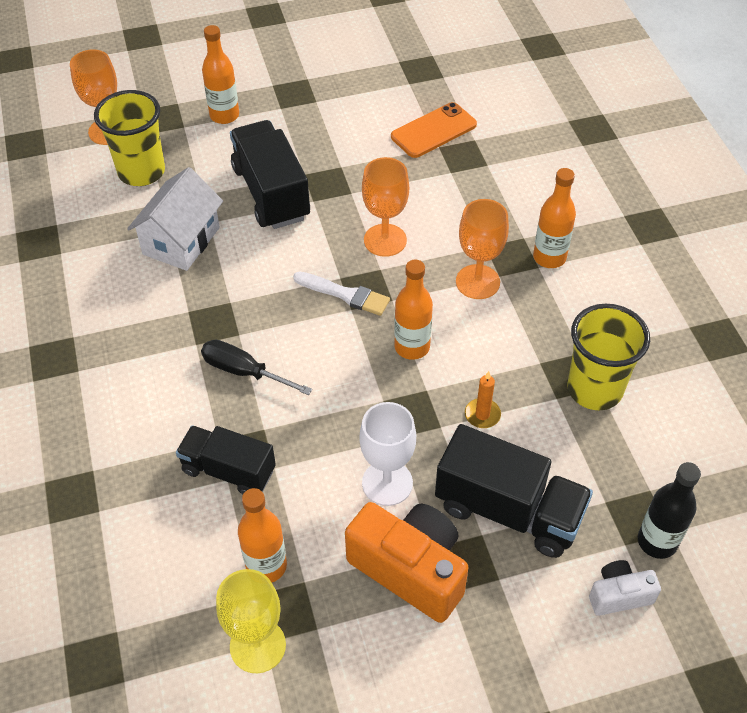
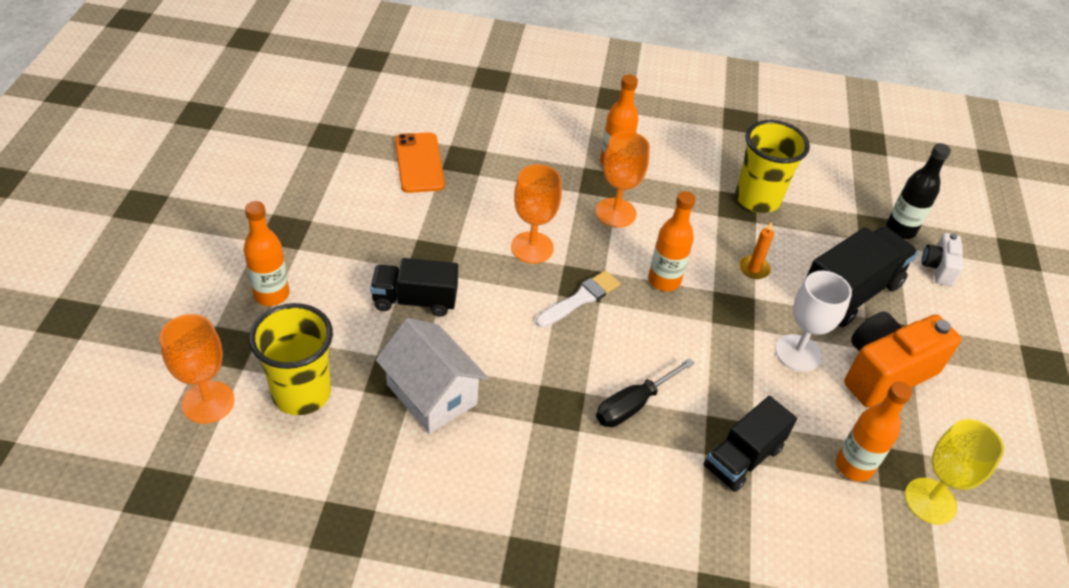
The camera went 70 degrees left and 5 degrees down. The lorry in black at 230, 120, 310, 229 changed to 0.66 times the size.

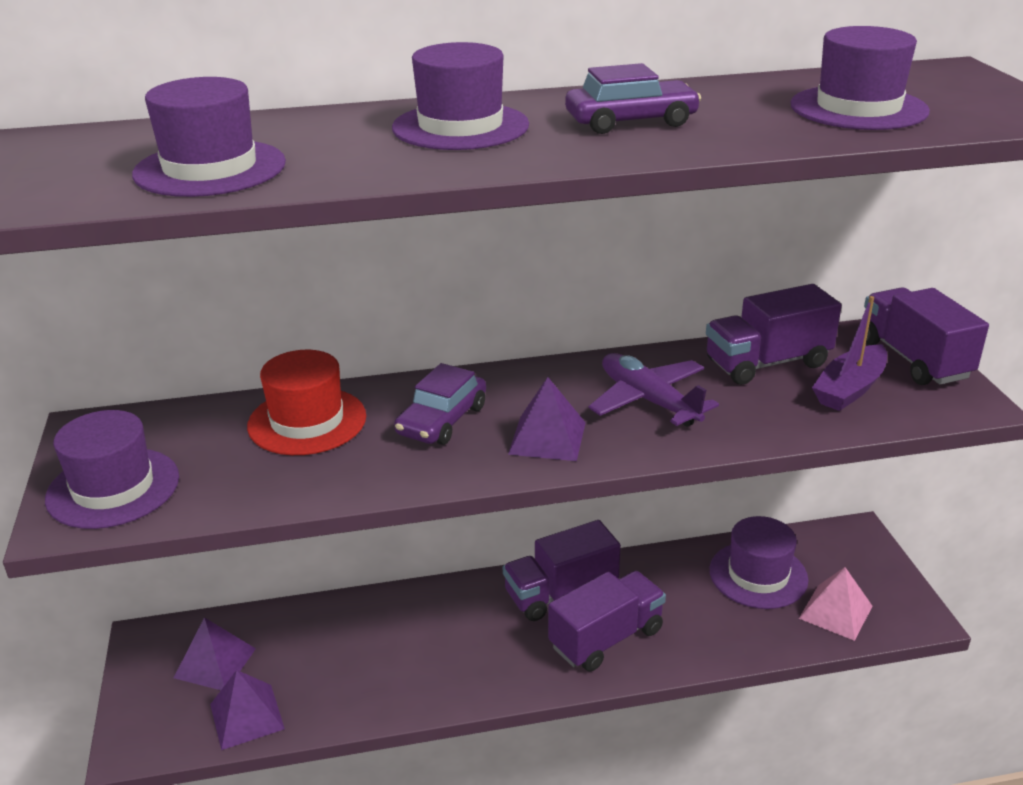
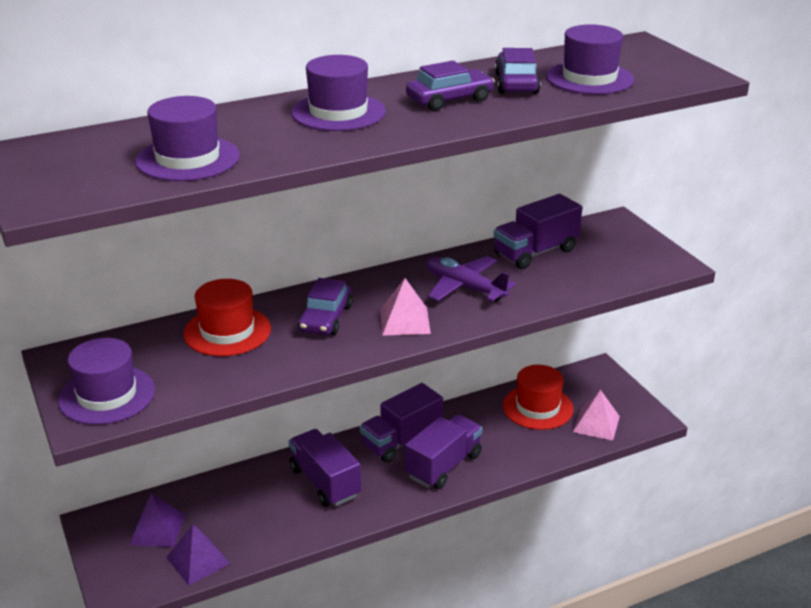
The camera went 15 degrees left and 0 degrees up. The boat in royal purple at 812, 296, 887, 411 disappeared. The car in royal purple at 495, 48, 541, 94 appeared. The lorry in royal purple moved from 864, 287, 989, 385 to 288, 429, 361, 507. The solid pyramid in royal purple at 508, 377, 586, 461 became the solid pyramid in rose-pink at 380, 278, 431, 336. The tall hat in royal purple at 710, 516, 808, 609 became the tall hat in crimson at 503, 365, 574, 430.

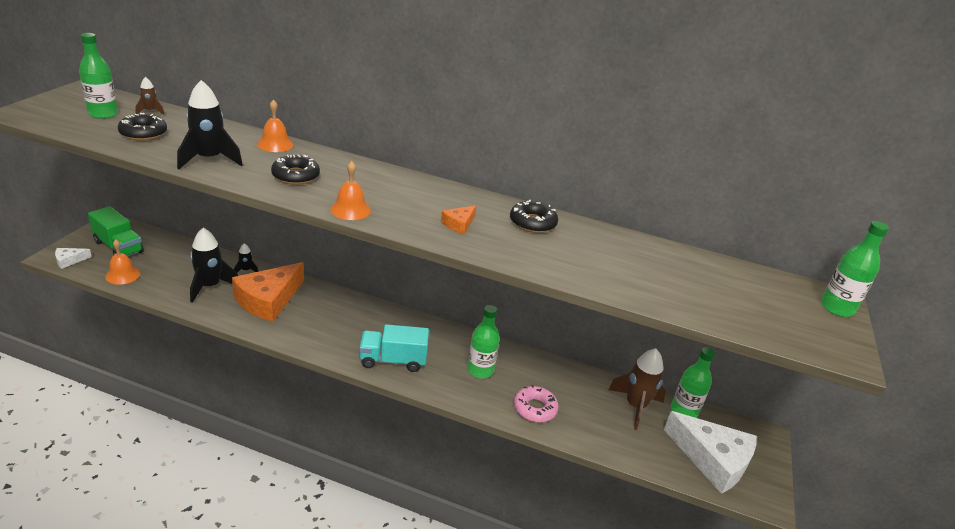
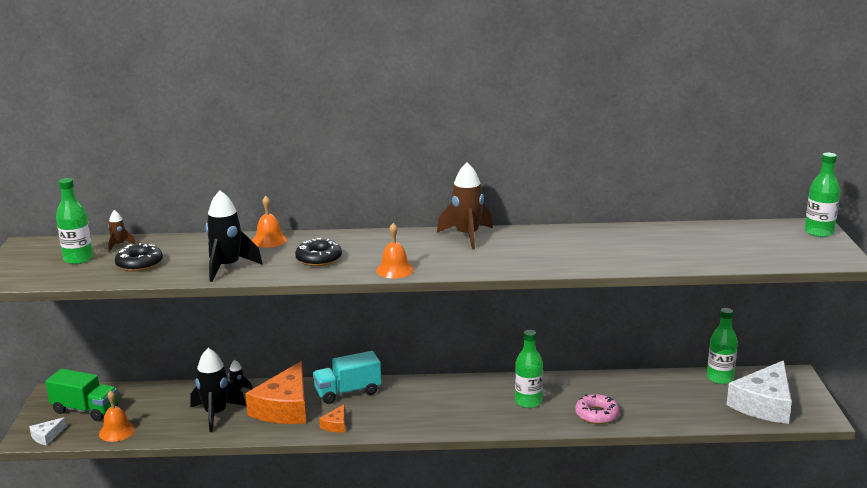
The camera went 15 degrees left and 10 degrees down. The doughnut in black at 510, 200, 558, 233 disappeared. The lorry in aqua moved from 359, 324, 429, 372 to 313, 351, 382, 404. The cheese wedge in orange-coloured moved from 441, 205, 476, 234 to 319, 404, 345, 433. The rocket in dark brown moved from 608, 348, 666, 430 to 437, 163, 493, 249. The cheese wedge in snow-white at 663, 411, 757, 494 turned 105 degrees clockwise.

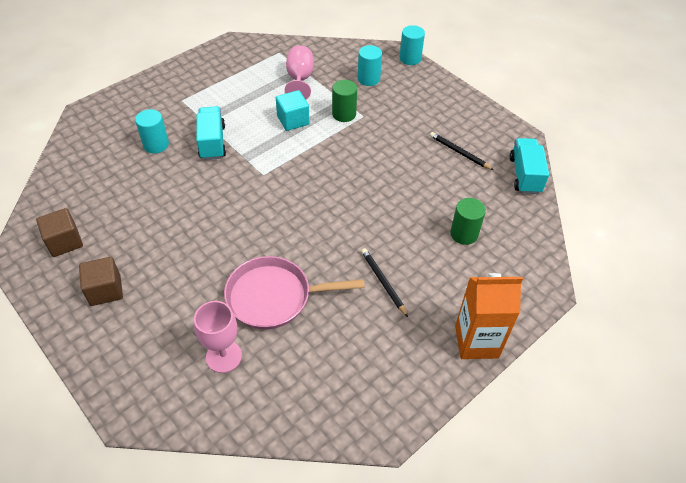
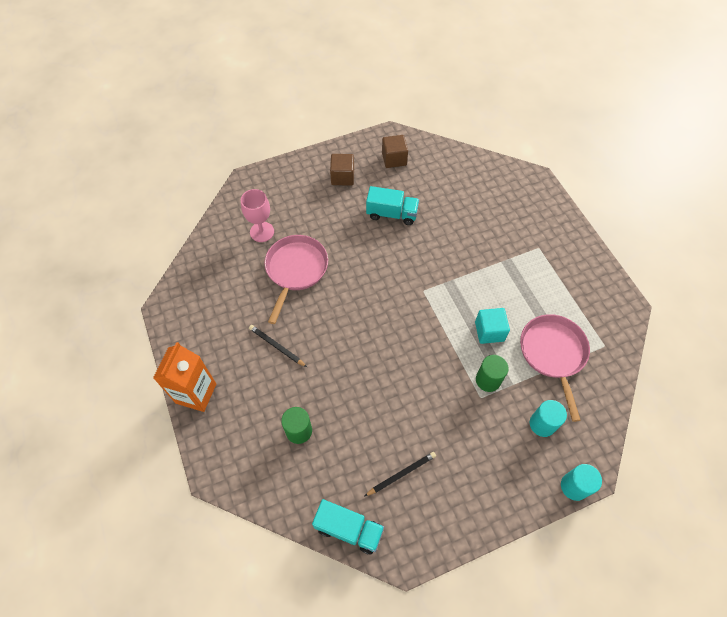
The camera went 110 degrees right and 10 degrees up. The solid cylinder in aqua at 135, 109, 169, 153 disappeared. The lorry in aqua moved from 196, 106, 226, 160 to 366, 186, 419, 225. The wine glass in rose-pink at 285, 45, 314, 100 was replaced by the frying pan in rose-pink at 520, 314, 590, 422. The wooden pencil in black at 361, 248, 408, 317 turned 135 degrees counterclockwise.

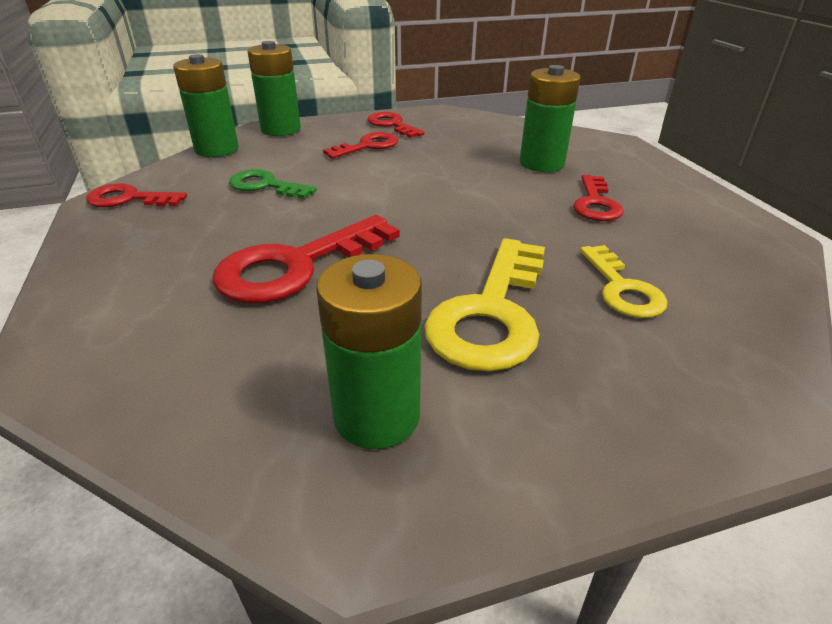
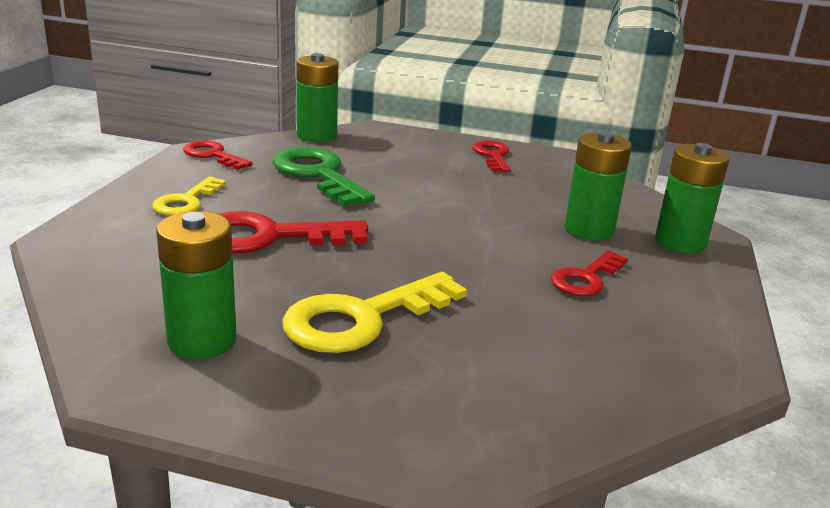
The camera went 30 degrees right and 10 degrees down. The latchkey in crimson at 323, 132, 398, 159 disappeared. The power cell in emerald moved from 248, 41, 301, 136 to 655, 143, 729, 254. The latchkey in bright yellow moved from 580, 245, 668, 318 to 152, 176, 226, 216. The latchkey in emerald at 229, 169, 317, 199 changed to 1.67 times the size.

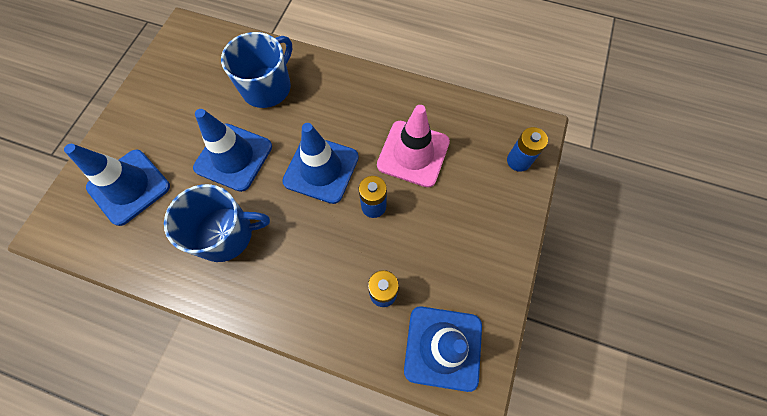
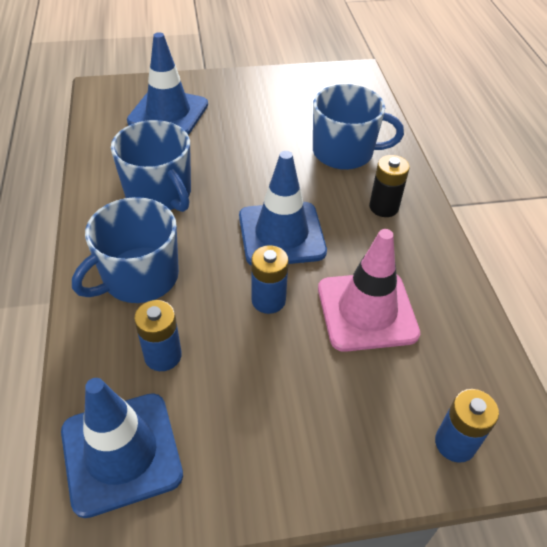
The camera went 60 degrees right and 20 degrees down. The traffic cone in cobalt at 193, 109, 272, 192 disappeared. The mug in cobalt at 72, 197, 179, 303 appeared. The power cell in black at 369, 155, 410, 217 appeared.

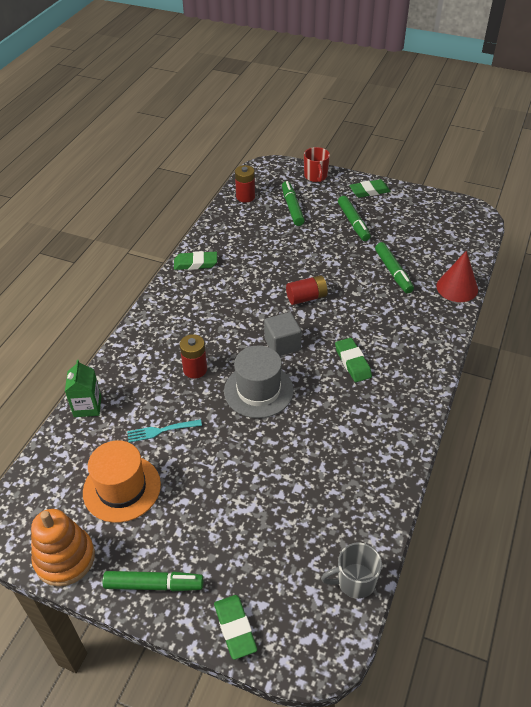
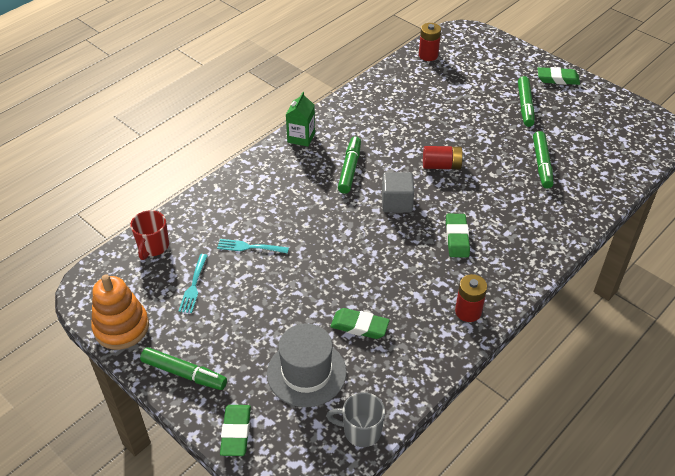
The camera went 20 degrees right and 0 degrees up. The solid cone in crimson at 436, 251, 478, 302 disappeared. The milk carton in emerald moved from 65, 360, 101, 417 to 286, 92, 315, 147. The pencil eraser in emerald moved from 174, 251, 217, 270 to 330, 308, 390, 339. The power cell in crimson moved from 180, 334, 207, 379 to 455, 274, 487, 322. The tall hat in ash-grey moved from 224, 346, 294, 418 to 267, 323, 347, 407. The marker in emerald moved from 282, 181, 305, 226 to 338, 136, 361, 194. The mug in crimson moved from 304, 147, 330, 182 to 130, 210, 169, 260. The tall hat in orange-coloured at 83, 440, 161, 523 was replaced by the dinner fork in aqua at 179, 254, 208, 313.

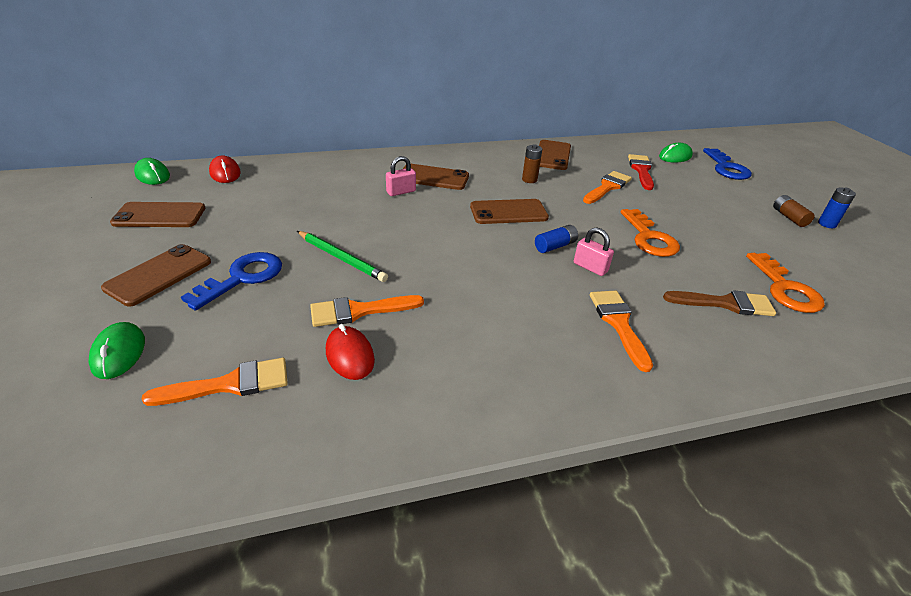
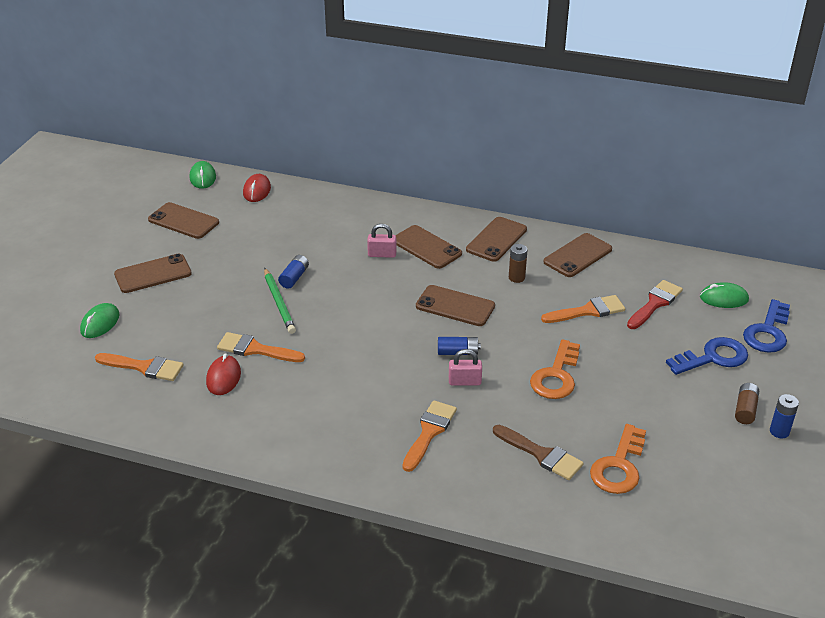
The camera went 35 degrees right and 0 degrees up. The power cell in cobalt at 278, 255, 309, 289 appeared. The phone in dark brown at 466, 217, 527, 262 appeared. The latchkey in cobalt moved from 181, 252, 282, 311 to 666, 337, 748, 375. The padlock in rose-pink at 574, 227, 614, 276 turned 75 degrees counterclockwise.

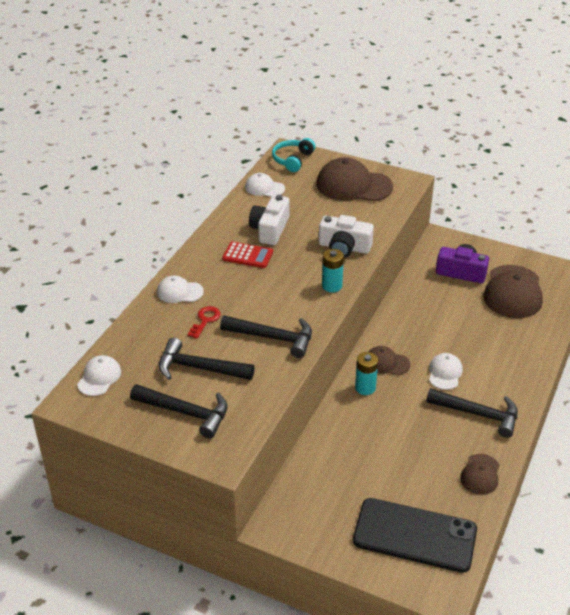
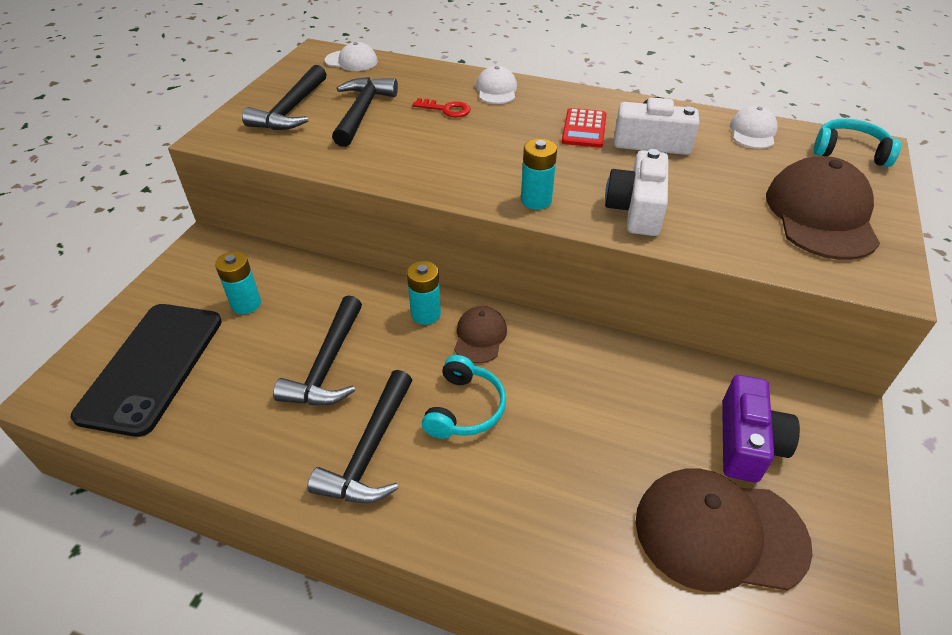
The camera went 85 degrees right and 5 degrees up. The baseball cap in dark brown at 460, 454, 500, 495 disappeared. The power cell in aqua at 215, 251, 261, 314 appeared. The carpenter's hammer in black moved from 220, 315, 312, 358 to 273, 295, 362, 405. The baseball cap in snow-white at 429, 353, 463, 390 was replaced by the over-ear headphones in aqua at 422, 355, 506, 439.

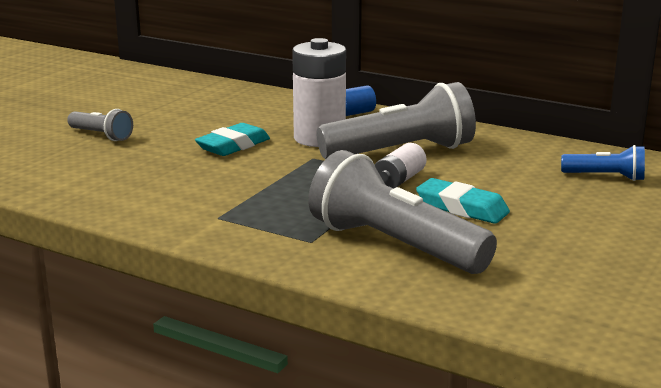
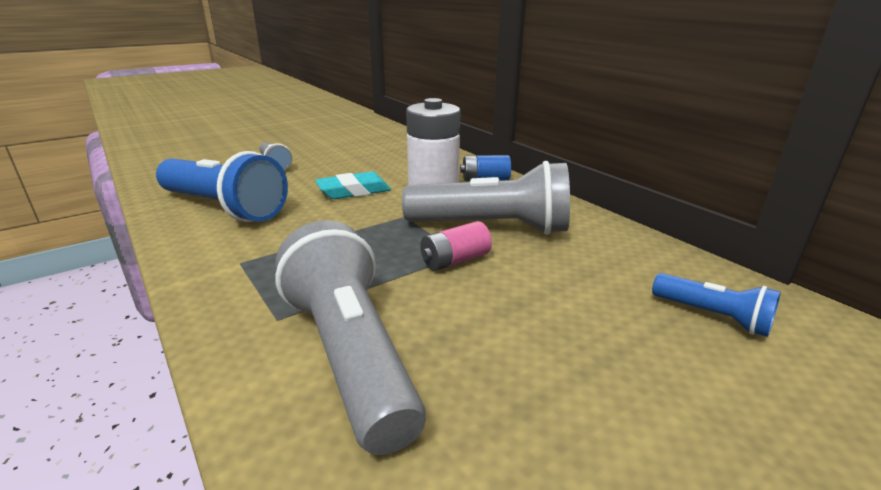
The camera went 25 degrees right and 5 degrees up. The pencil eraser in aqua at 416, 178, 510, 224 disappeared. The pocket torch in cobalt at 156, 151, 288, 222 appeared. The power cell in snow-white at 375, 143, 427, 188 became the power cell in rose-pink at 420, 221, 492, 271.

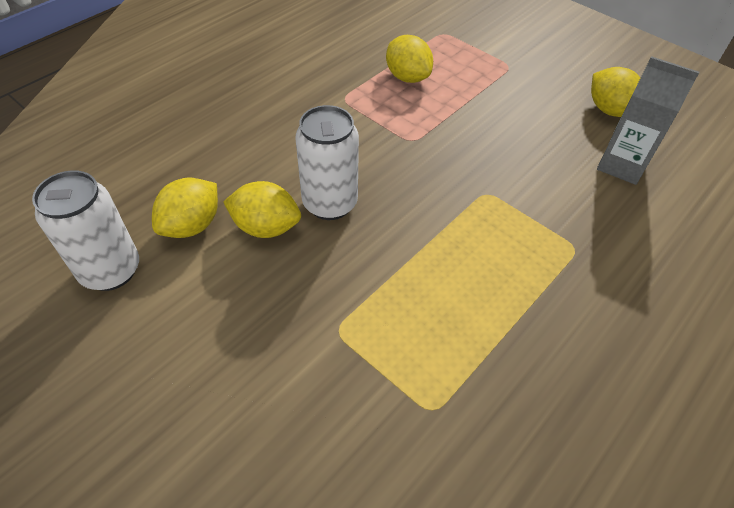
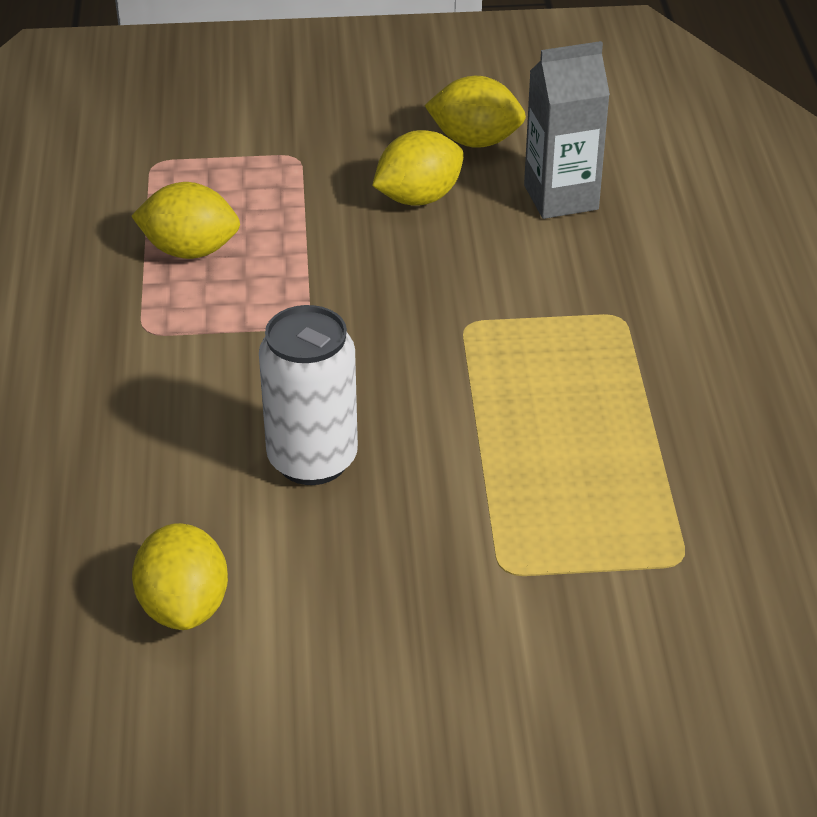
The camera went 45 degrees left and 10 degrees down. The soda can in snow-white at 32, 170, 139, 291 disappeared. The toy lemon in bright yellow moved from 223, 181, 301, 238 to 372, 130, 464, 206.

